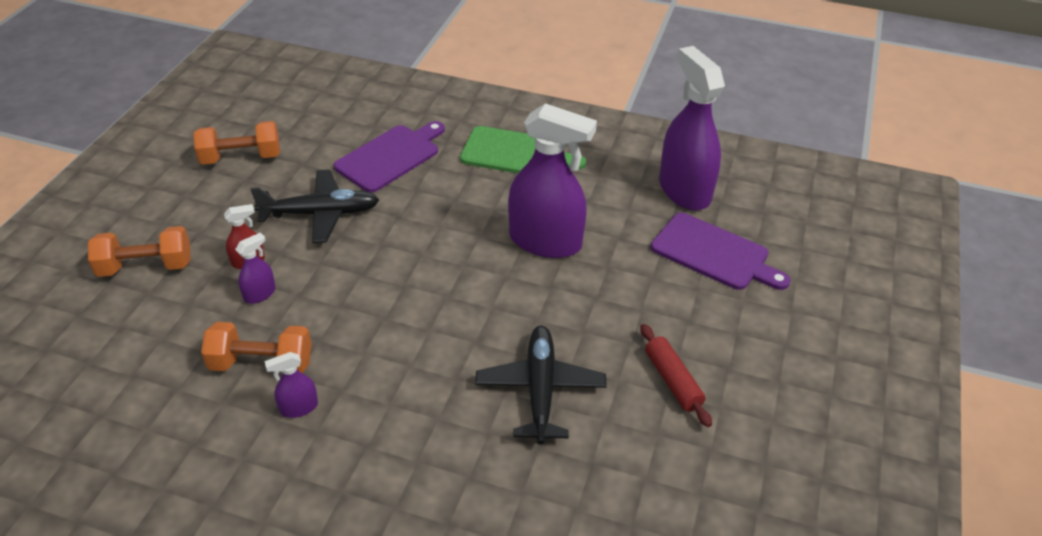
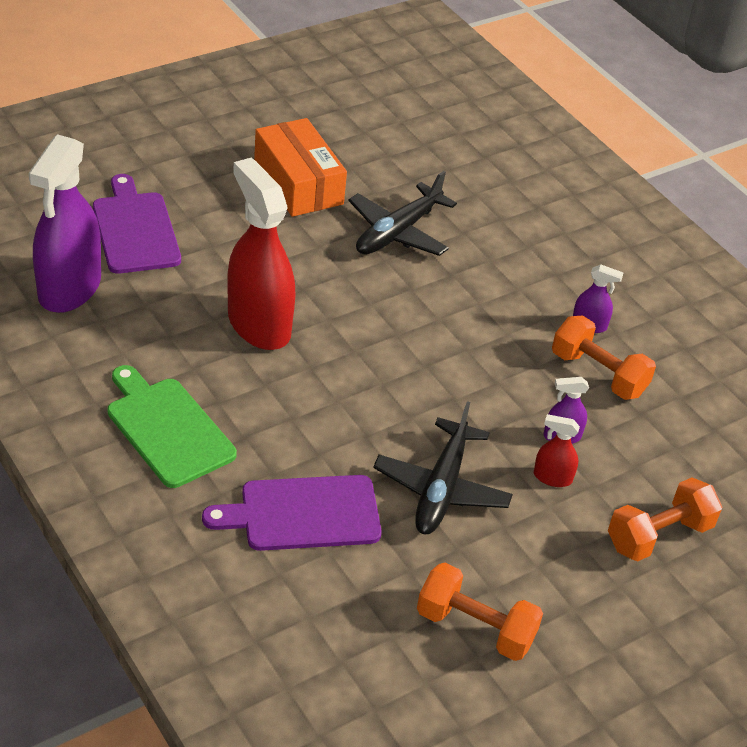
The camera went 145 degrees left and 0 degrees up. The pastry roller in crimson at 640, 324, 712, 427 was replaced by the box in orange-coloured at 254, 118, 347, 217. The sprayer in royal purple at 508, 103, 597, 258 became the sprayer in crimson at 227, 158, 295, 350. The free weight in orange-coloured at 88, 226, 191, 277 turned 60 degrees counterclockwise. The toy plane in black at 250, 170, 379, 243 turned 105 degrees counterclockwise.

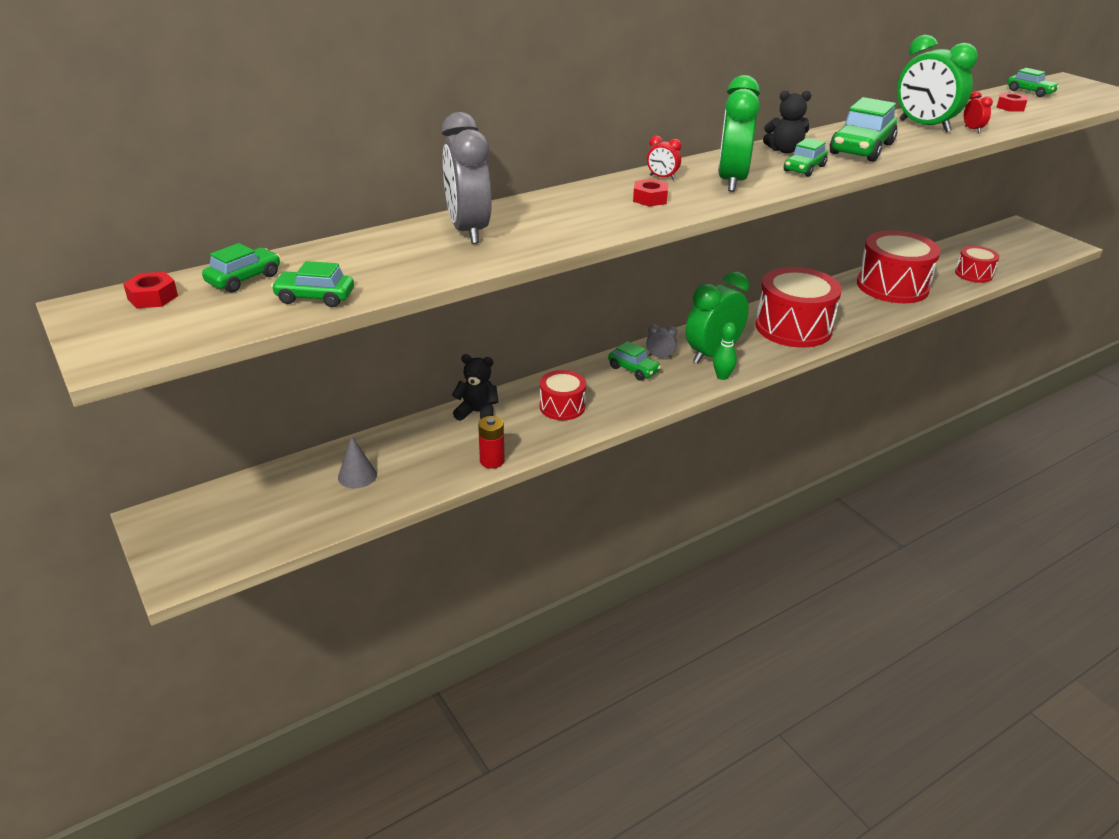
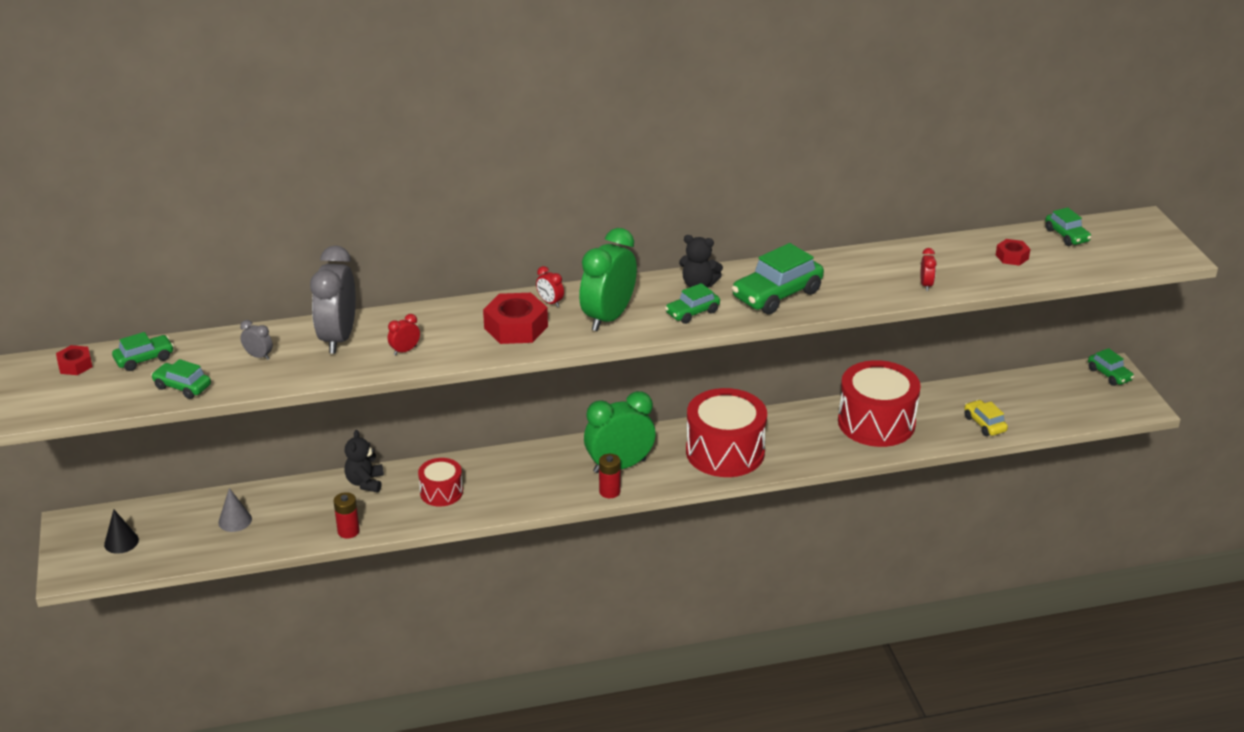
The camera went 20 degrees right and 0 degrees up. The clock in emerald at 897, 35, 978, 132 disappeared. The solid cone in black at 104, 509, 139, 554 appeared. The clock in crimson at 388, 314, 420, 355 appeared. The car in emerald moved from 608, 341, 661, 381 to 1088, 348, 1134, 386. The clock in ash-grey moved from 646, 324, 677, 358 to 240, 320, 273, 360. The tenpin in emerald at 713, 322, 737, 380 was replaced by the power cell in crimson at 599, 454, 621, 498. The toy drum in crimson at 955, 246, 1000, 283 was replaced by the car in bright yellow at 964, 400, 1008, 436. The teddy in black at 452, 354, 498, 421 turned 120 degrees counterclockwise. The hex nut in crimson at 633, 179, 668, 207 changed to 1.82 times the size.

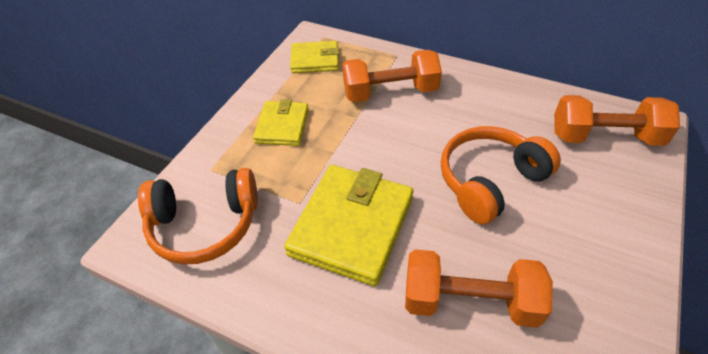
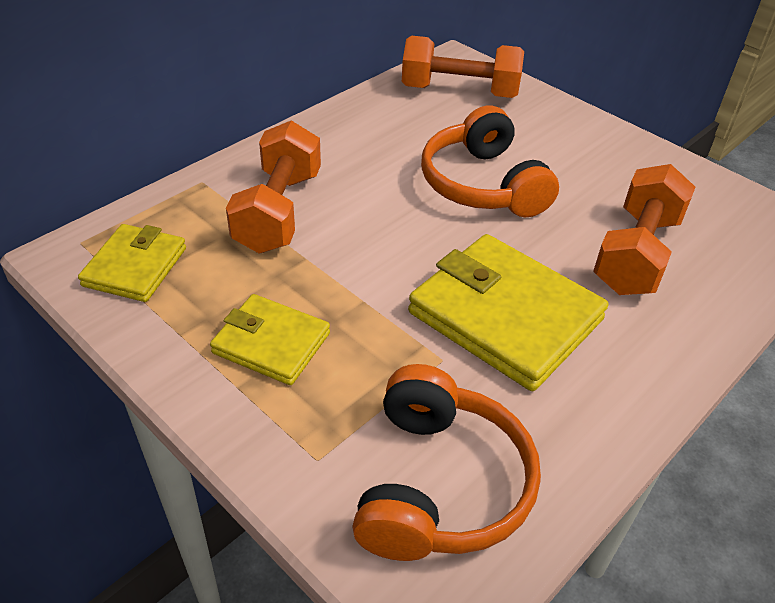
The camera went 75 degrees left and 5 degrees down. The free weight in orange-coloured at 554, 95, 680, 146 turned 75 degrees clockwise.

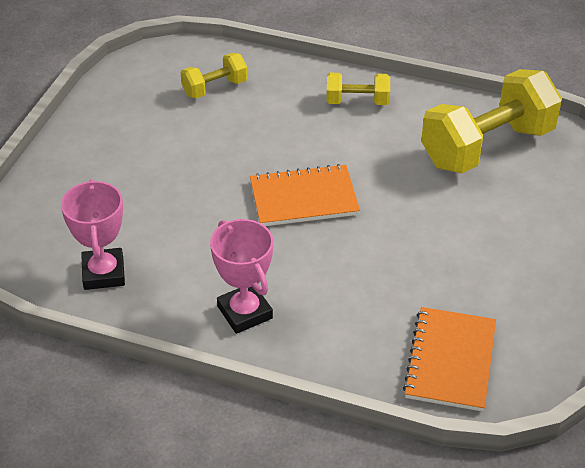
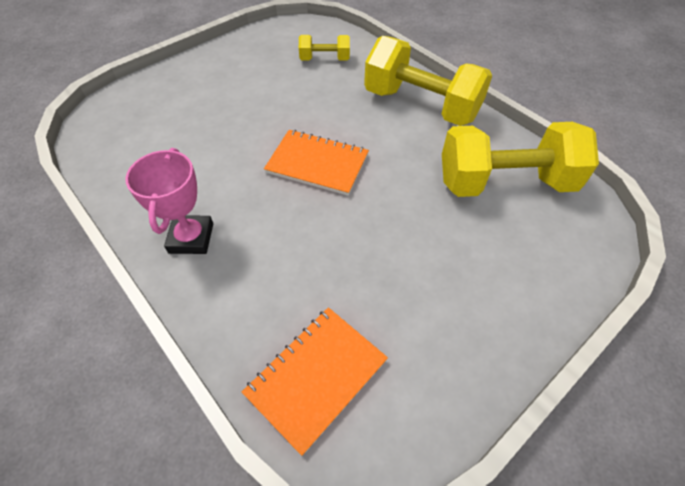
The camera went 30 degrees right and 10 degrees up. The trophy in rose-pink at 61, 179, 125, 290 disappeared. The free weight in bright yellow at 326, 73, 390, 105 changed to 2.02 times the size.

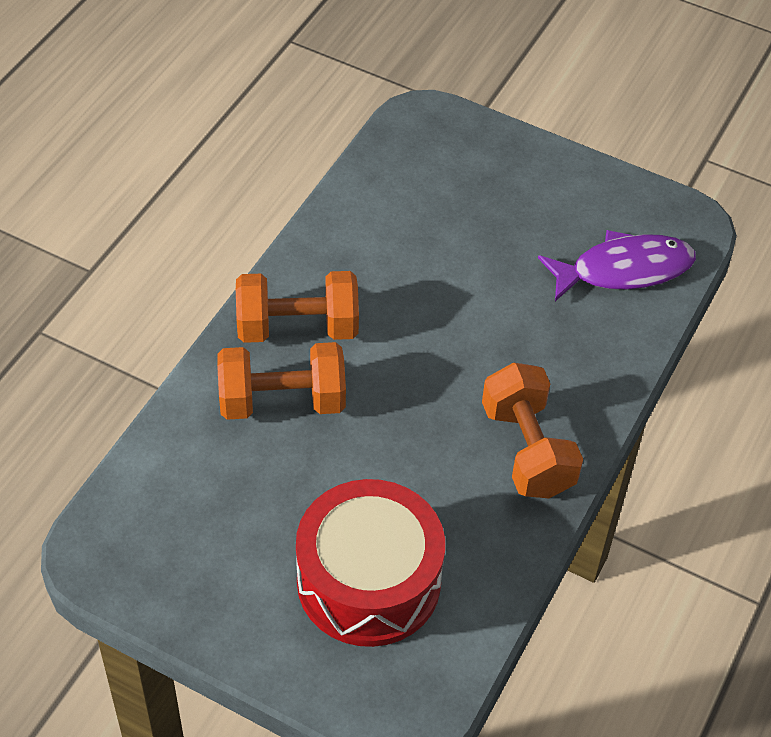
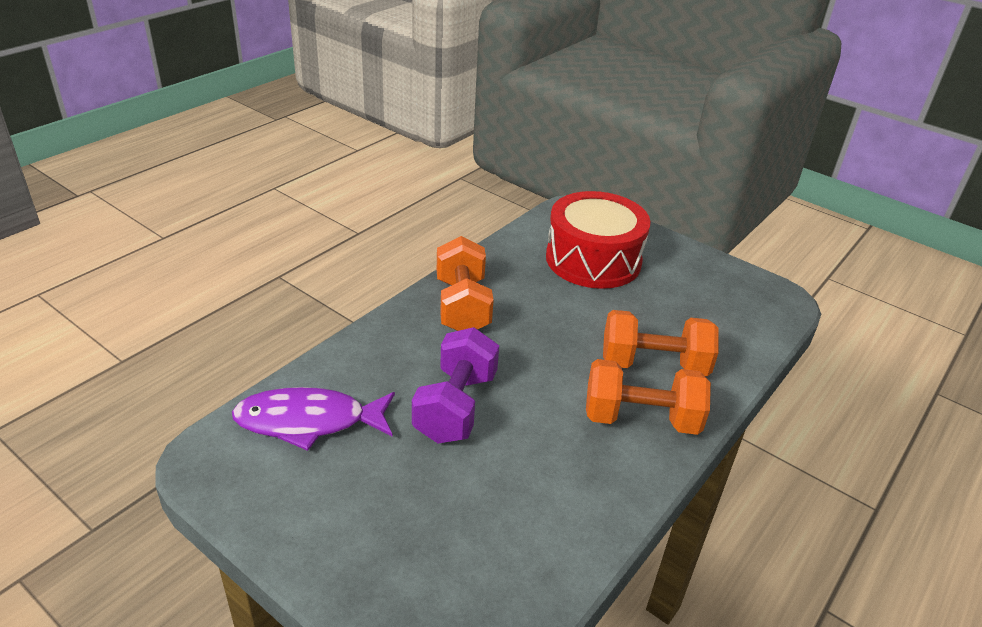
The camera went 170 degrees left and 15 degrees down. The free weight in royal purple at 412, 327, 499, 443 appeared.

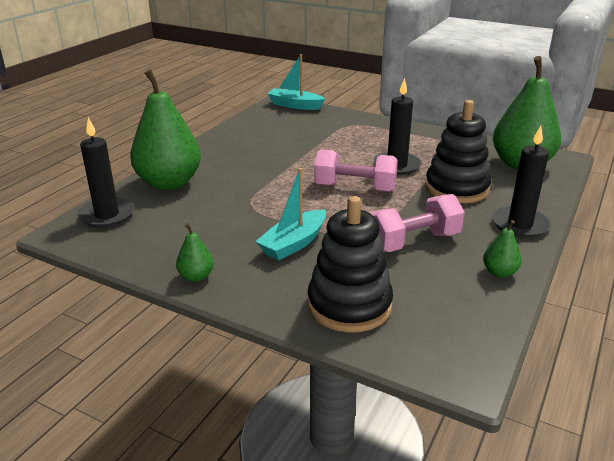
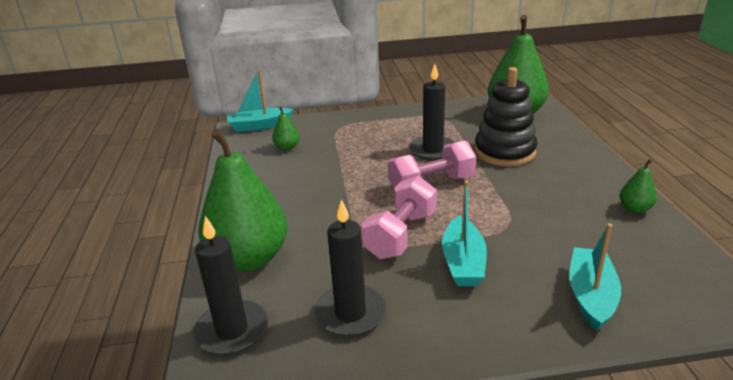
The camera went 35 degrees left and 0 degrees up. The toy pear in emerald moved from 176, 223, 214, 282 to 272, 106, 299, 151. The free weight in rose-pink moved from 370, 194, 465, 252 to 361, 176, 437, 259. The pillar candle in black moved from 492, 126, 551, 238 to 314, 199, 386, 337. The stacking toy in black at 307, 196, 393, 333 was replaced by the boat in aqua at 569, 223, 621, 331.

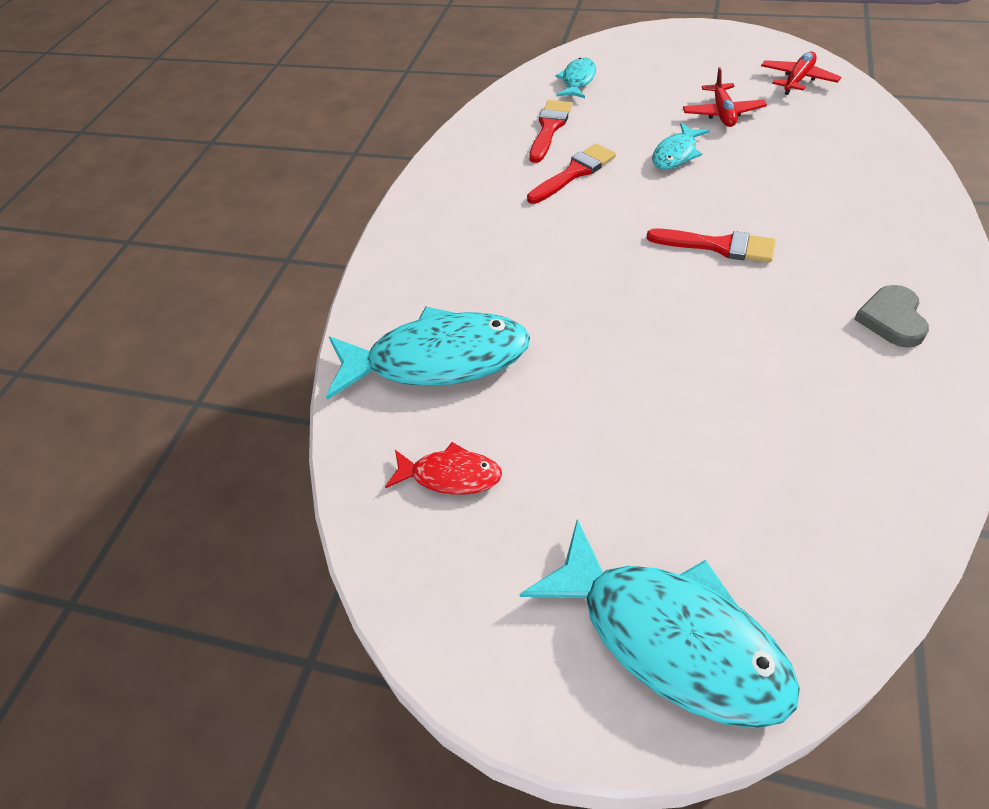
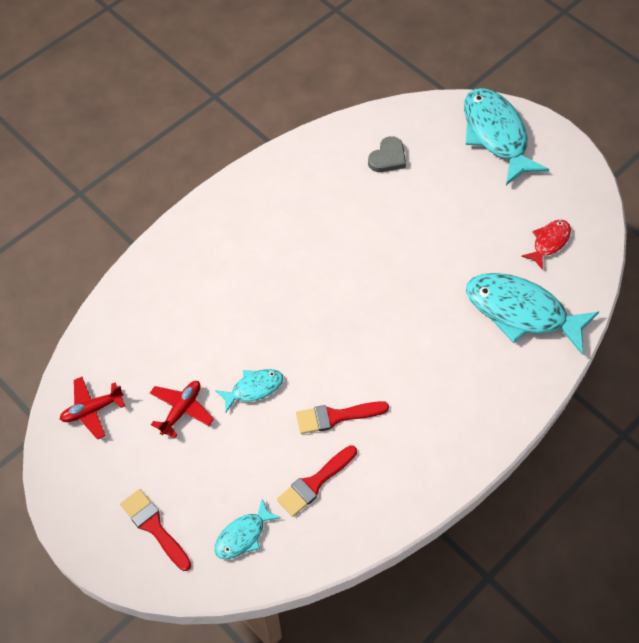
The camera went 155 degrees left and 10 degrees up. The paint brush in crimson moved from 647, 229, 775, 263 to 120, 489, 192, 571. The heart shape in ash-grey moved from 854, 285, 929, 348 to 368, 136, 406, 172. The fish in crimson at 385, 442, 502, 495 turned 90 degrees clockwise.

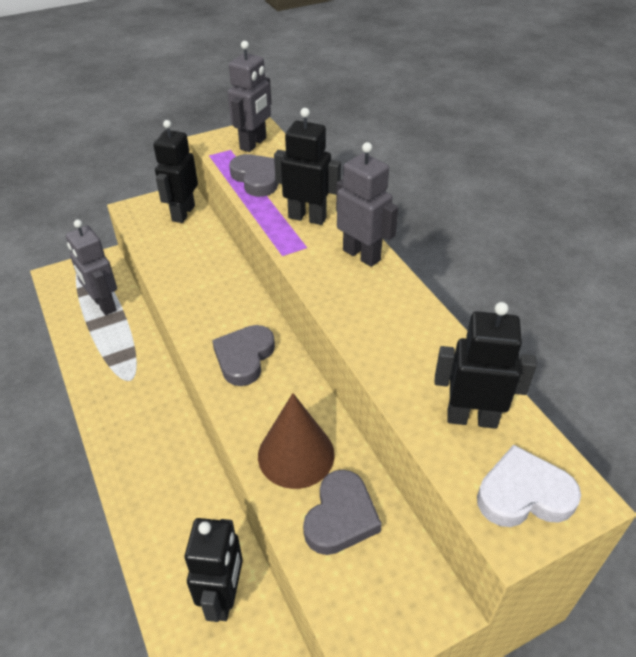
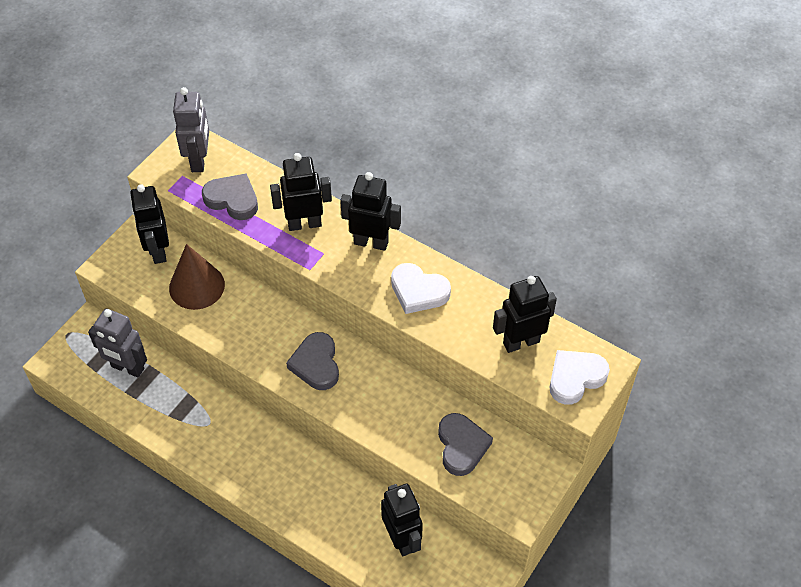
The camera went 30 degrees left and 10 degrees up. The heart shape in snow-white at 391, 263, 451, 314 appeared. The solid cone in dark brown moved from 258, 393, 335, 489 to 169, 244, 225, 310. The robot in ash-grey at 336, 142, 398, 267 became the robot in black at 340, 172, 401, 251.

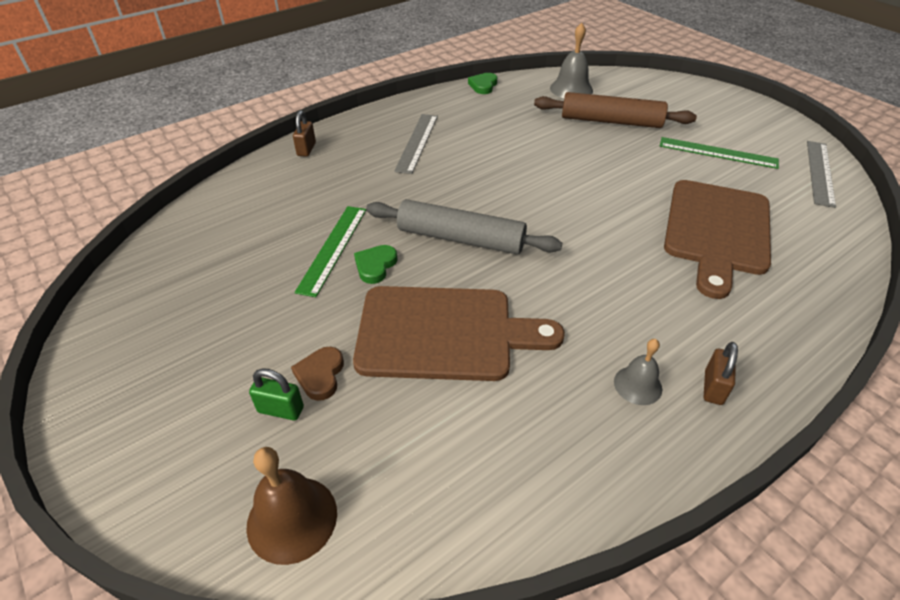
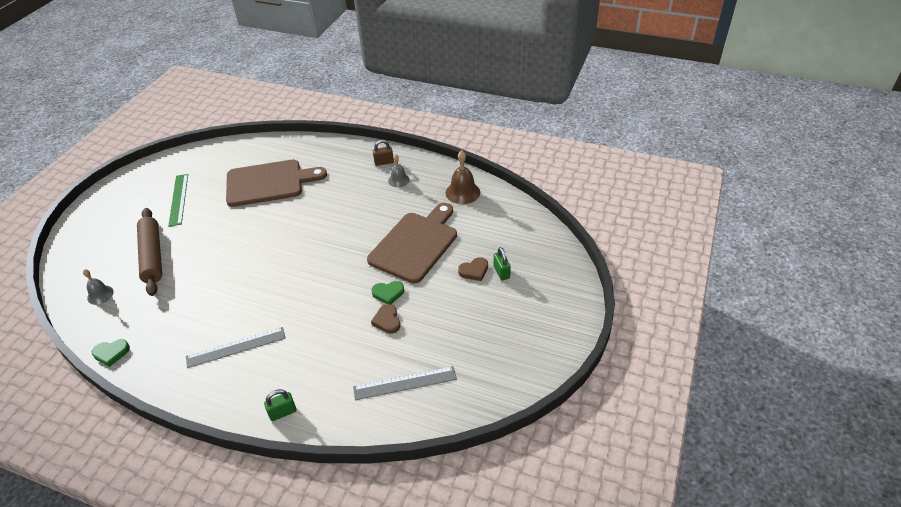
The camera went 120 degrees left and 0 degrees up. The pastry roller in ash-grey at 366, 199, 562, 254 disappeared. The school bell in dark brown moved from 246, 447, 337, 565 to 446, 150, 480, 204. The straightedge in ash-grey moved from 807, 141, 836, 208 to 353, 366, 457, 400. The straightedge in emerald at 294, 206, 366, 297 was replaced by the heart shape in dark brown at 371, 304, 400, 334. The padlock in dark brown at 293, 110, 316, 157 became the padlock in emerald at 264, 389, 296, 421. The bread board in dark brown at 353, 286, 565, 381 turned 60 degrees clockwise. The school bell in ash-grey at 550, 23, 593, 98 changed to 0.63 times the size.

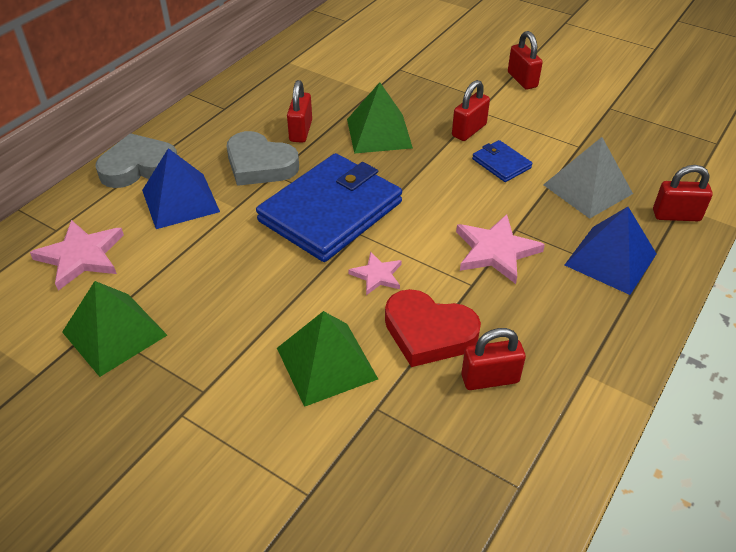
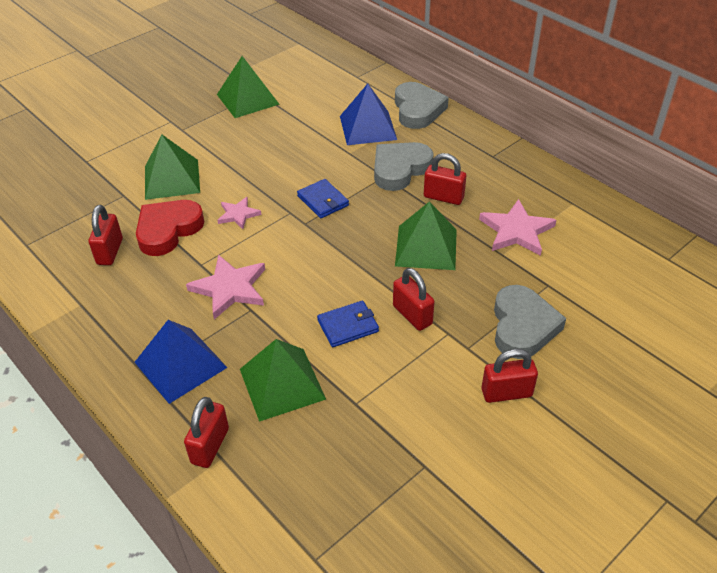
The camera went 105 degrees right and 0 degrees up. The heart shape in ash-grey at 494, 285, 566, 359 appeared. The five-pointed star in rose-pink moved from 30, 220, 124, 291 to 479, 199, 557, 256. The solid pyramid in ash-grey at 543, 137, 633, 219 became the solid pyramid in emerald at 240, 339, 326, 422. The card wallet in cobalt at 256, 153, 402, 262 changed to 0.44 times the size.

